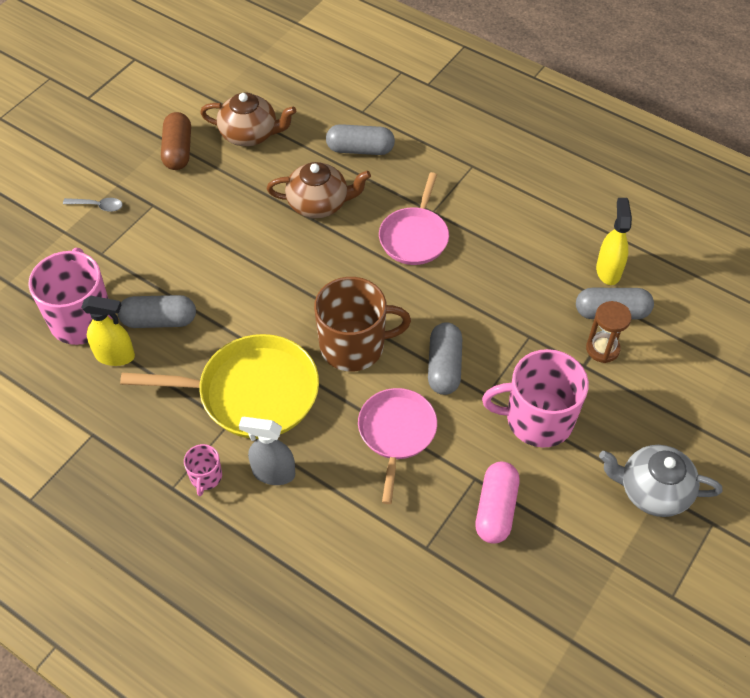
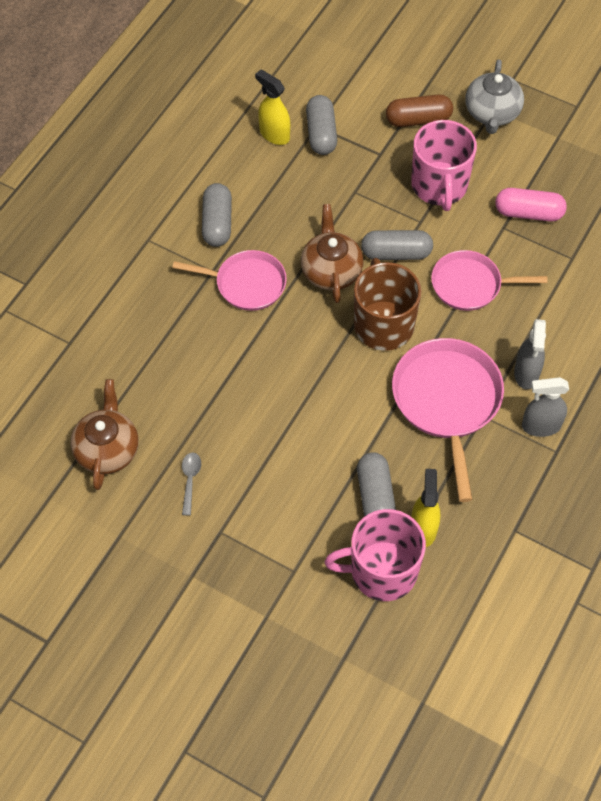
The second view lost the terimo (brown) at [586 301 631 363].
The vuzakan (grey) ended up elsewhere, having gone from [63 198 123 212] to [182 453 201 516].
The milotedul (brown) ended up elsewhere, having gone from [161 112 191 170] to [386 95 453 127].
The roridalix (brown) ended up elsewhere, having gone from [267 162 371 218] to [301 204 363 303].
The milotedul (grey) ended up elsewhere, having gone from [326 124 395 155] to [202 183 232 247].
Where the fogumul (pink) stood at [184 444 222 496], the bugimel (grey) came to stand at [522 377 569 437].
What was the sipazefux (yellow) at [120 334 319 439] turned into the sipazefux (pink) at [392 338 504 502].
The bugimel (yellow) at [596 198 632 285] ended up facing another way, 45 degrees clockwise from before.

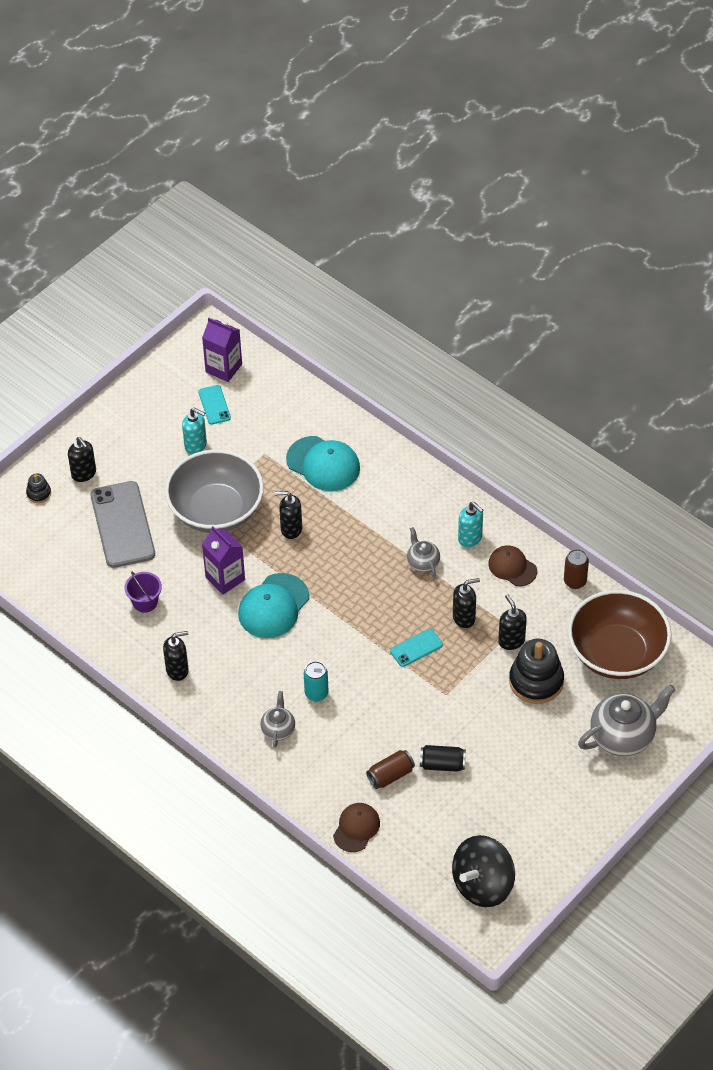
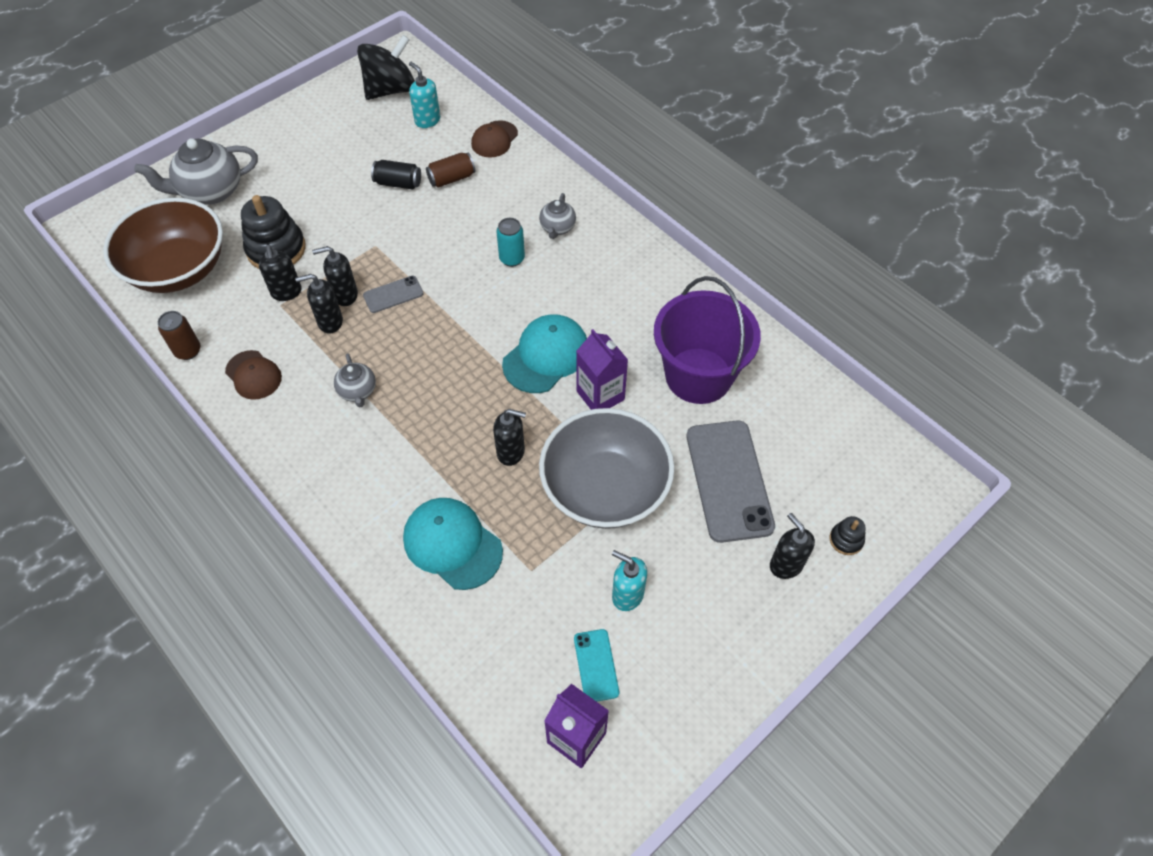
The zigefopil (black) ended up elsewhere, having gone from [163 631 189 681] to [312 246 358 306].
The zigefopil (turquoise) ended up elsewhere, having gone from [458 502 484 547] to [409 62 440 128].
What was the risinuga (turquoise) at [390 629 443 667] turned into the risinuga (grey) at [363 276 424 313].
The size of the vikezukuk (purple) at [125 572 162 613] changed by a factor of 2.25.

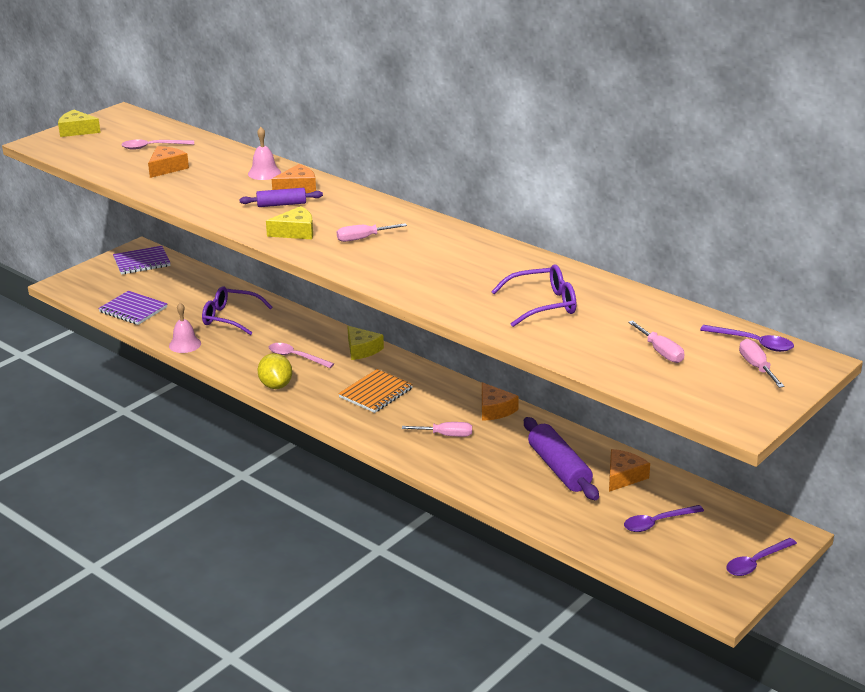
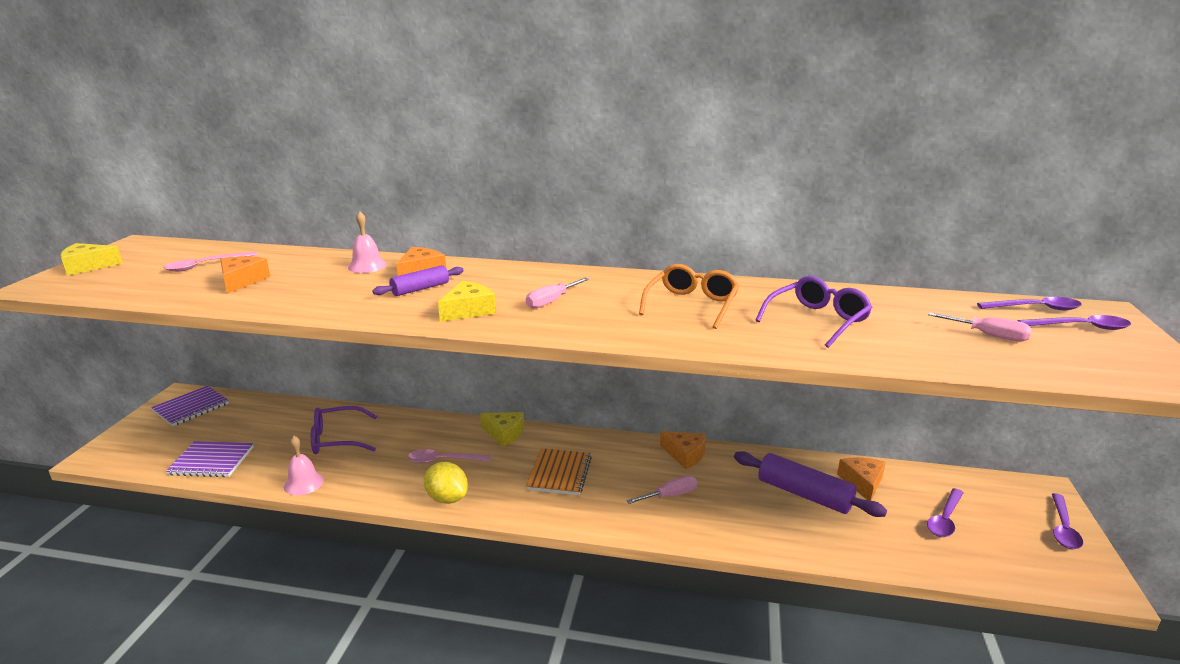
The second view gained the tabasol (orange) at [639 264 740 329].
Where the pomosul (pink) stood at [739 339 785 388], the vuzakan (purple) came to stand at [1018 315 1131 330].

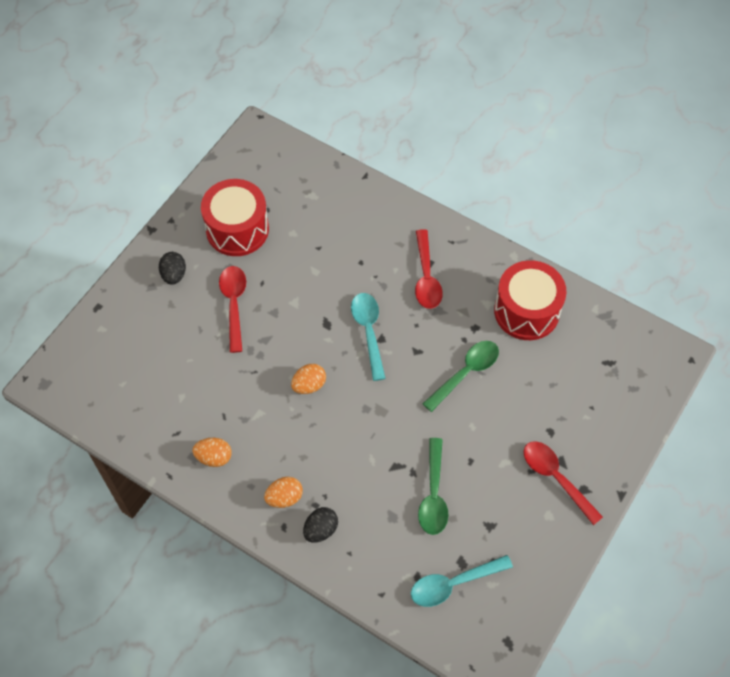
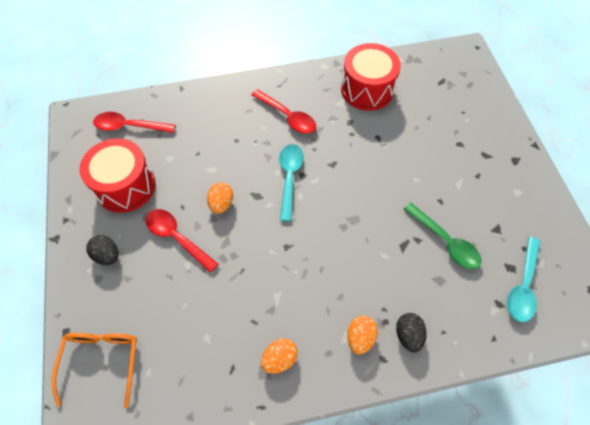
The second view lost the vuzakan (green) at [423 341 499 412].
The second view gained the tabasol (orange) at [52 333 137 408].
The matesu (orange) ended up elsewhere, having gone from [291 364 326 394] to [207 182 233 214].
The vuzakan (red) ended up elsewhere, having gone from [523 441 603 525] to [93 112 175 133].
The vuzakan (turquoise) at [351 293 386 381] ended up facing another way, 60 degrees clockwise from before.

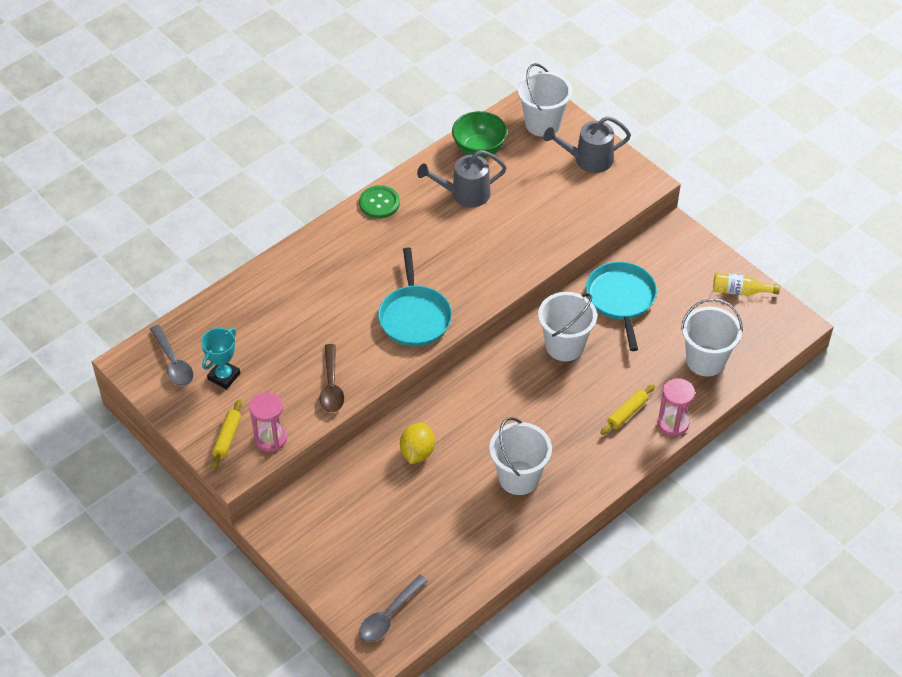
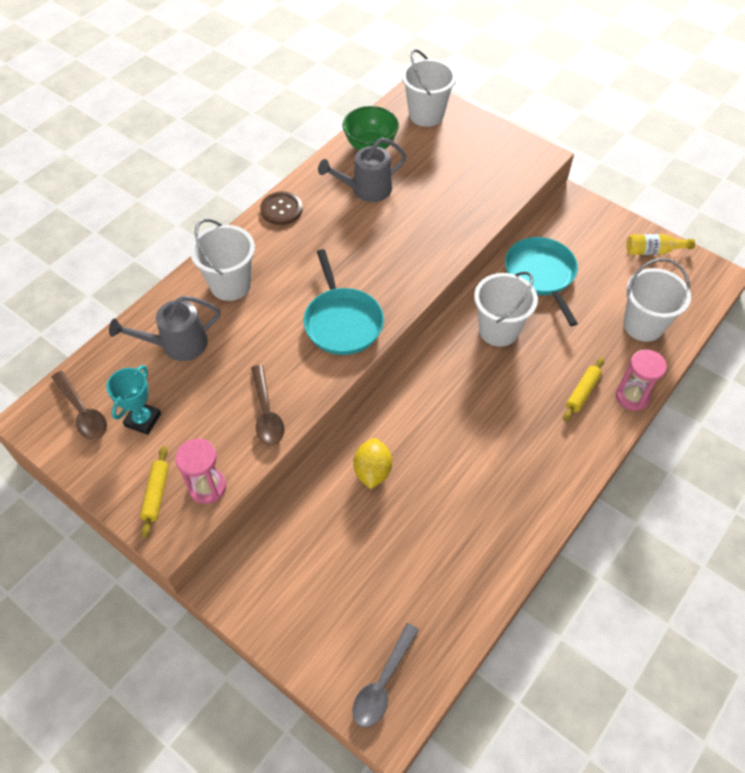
The vikezukuk (white) ended up elsewhere, having gone from [489 417 552 495] to [190 219 255 301].
The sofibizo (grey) ended up elsewhere, having gone from [544 116 631 173] to [109 296 220 361].
What was the vuzakan (grey) at [150 325 193 386] turned into the vuzakan (brown) at [52 371 107 439].
What was the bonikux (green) at [359 185 400 218] turned into the bonikux (brown) at [260 191 303 225].

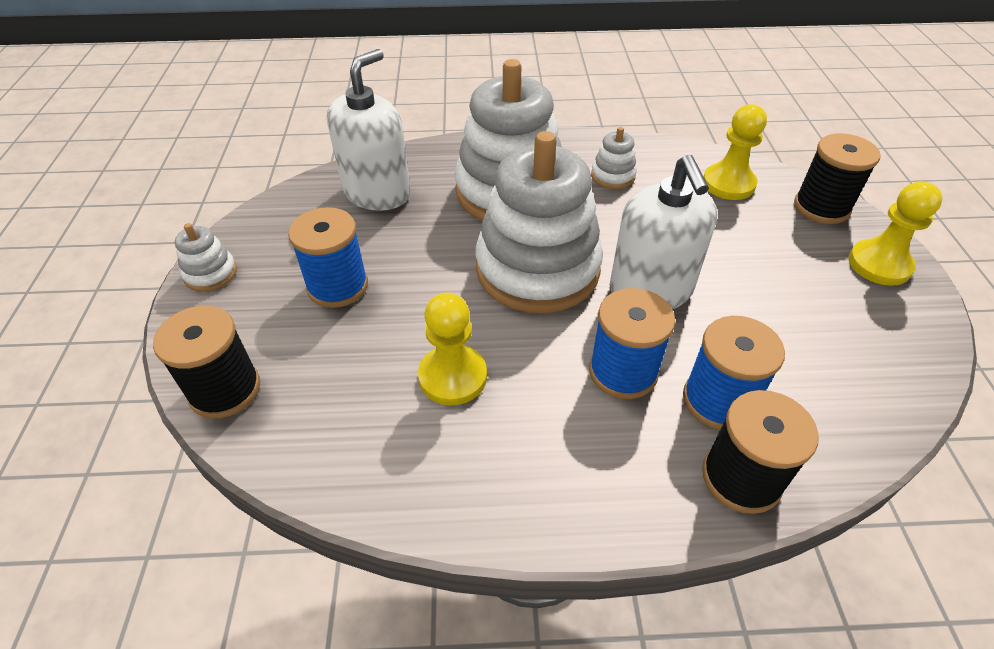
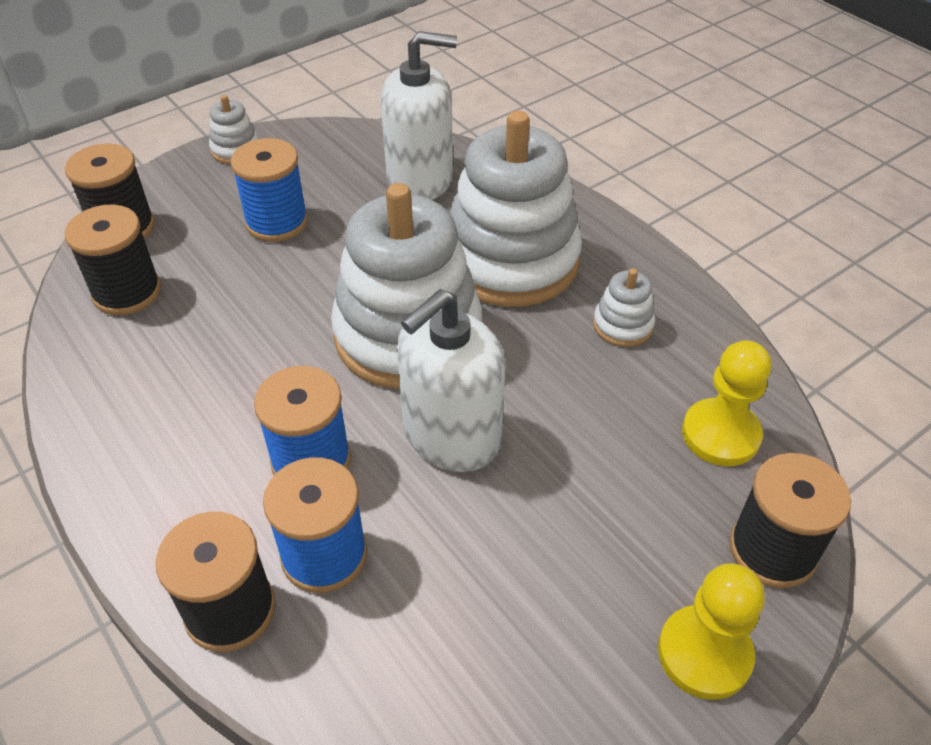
The second view lost the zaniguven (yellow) at [418 292 487 405].
The second view gained the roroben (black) at [65 205 161 315].

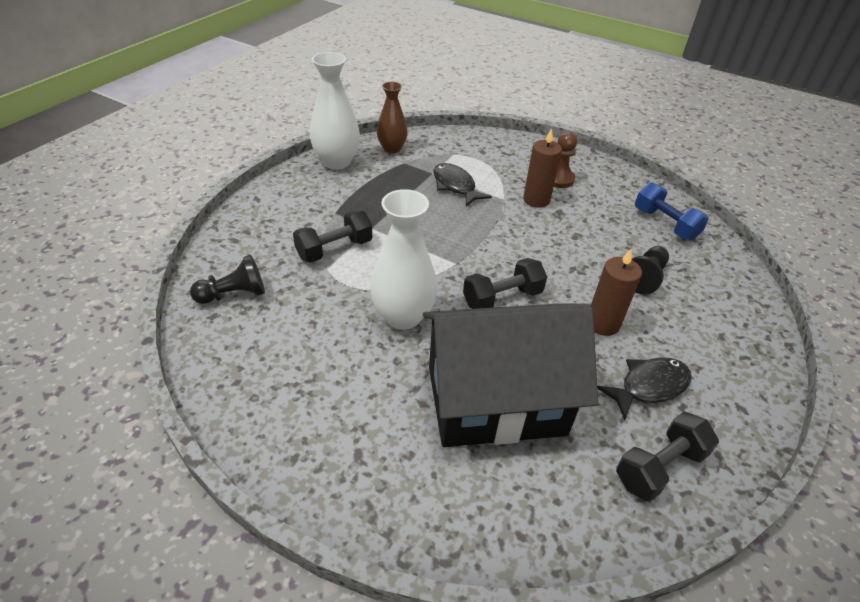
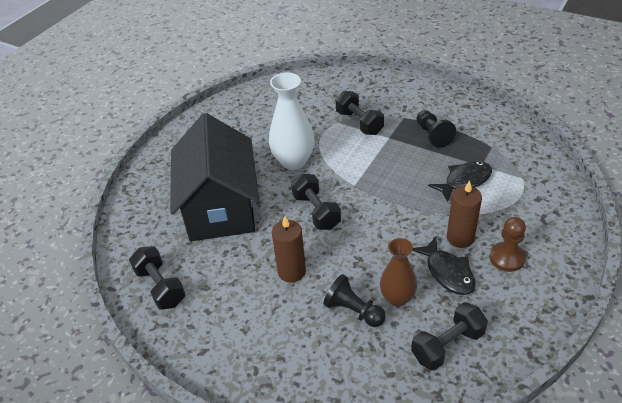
The second view lost the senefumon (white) at [310 52 360 170].
The zaniguven (black) ended up elsewhere, having gone from [190 255 265 304] to [416 110 456 148].
The senefumon (brown) ended up elsewhere, having gone from [377 82 408 153] to [380 238 417 307].
The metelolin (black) ended up elsewhere, having gone from [597 357 692 420] to [412 237 476 295].
What was the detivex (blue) at [635 182 709 241] turned into the detivex (black) at [411 302 488 371].

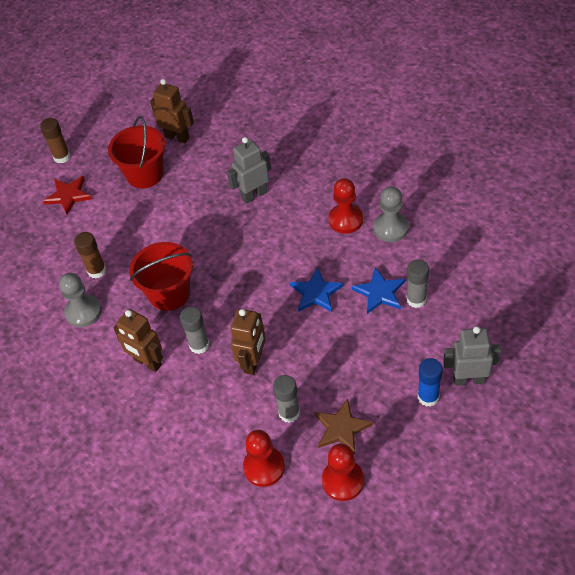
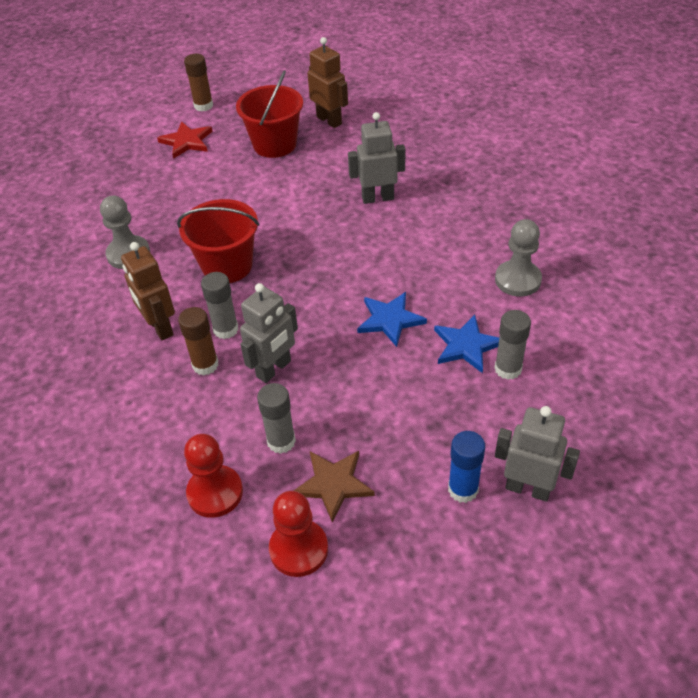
The second view lost the zaniguven (red) at [328 178 363 234].
The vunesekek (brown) ended up elsewhere, having gone from [74 232 106 279] to [178 307 219 376].
What was the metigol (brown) at [230 309 266 375] turned into the metigol (grey) at [240 283 298 383].

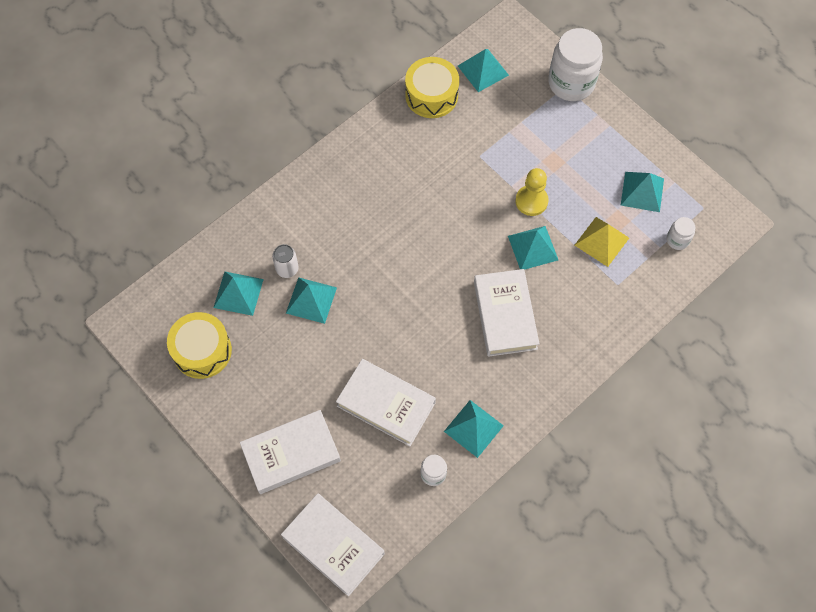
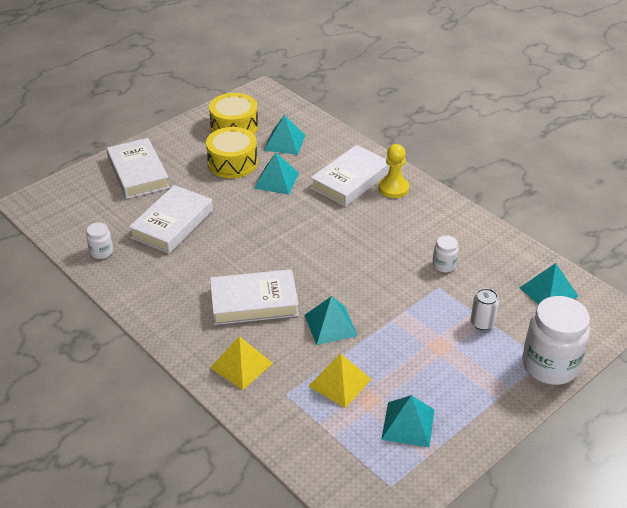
The second view lost the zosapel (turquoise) at [444 400 504 458].
The second view gained the zosapel (yellow) at [210 336 273 390].
The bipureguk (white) ended up elsewhere, having gone from [272 244 299 278] to [471 288 499 330].
The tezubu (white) ended up elsewhere, having gone from [281 493 385 596] to [311 145 390 207].
The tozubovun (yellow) ended up elsewhere, having gone from [405 57 459 118] to [206 127 258 178].
The zaniguven (yellow) ended up elsewhere, having gone from [515 168 549 216] to [379 144 409 198].
The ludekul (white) ended up elsewhere, having gone from [667 217 695 250] to [433 235 459 272].

